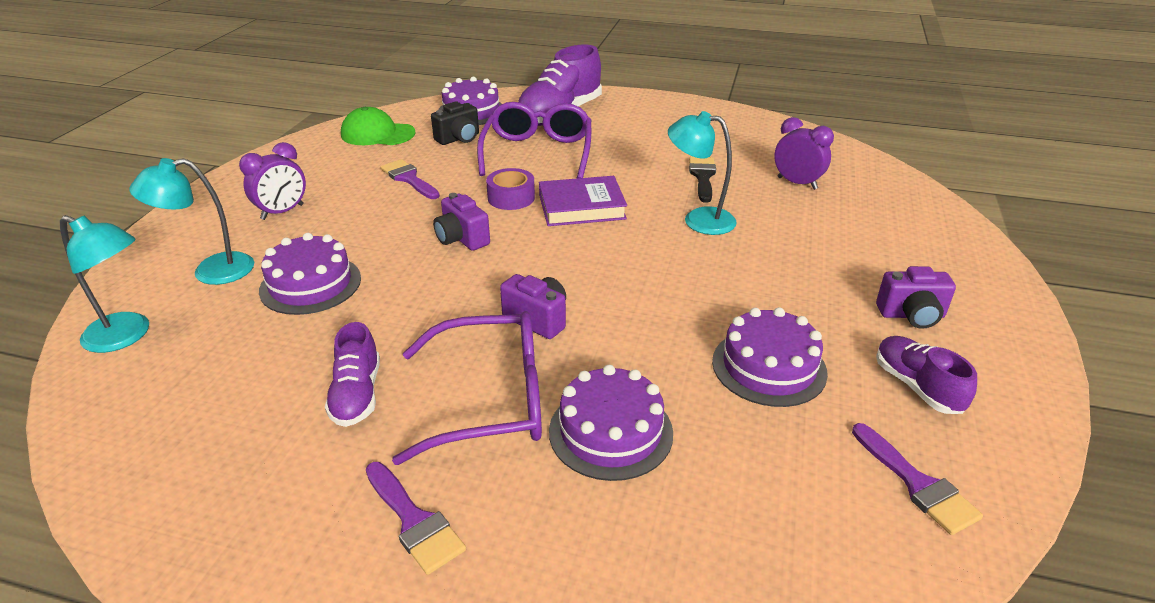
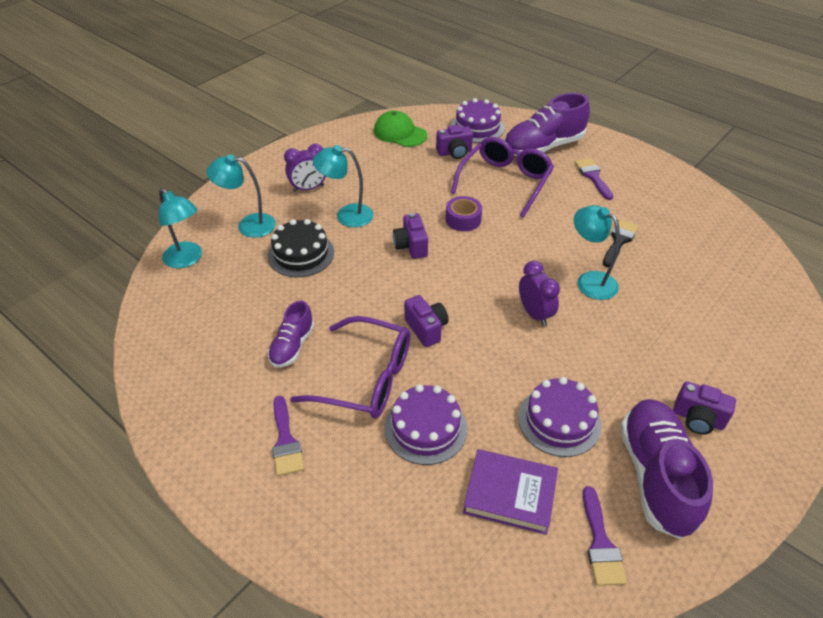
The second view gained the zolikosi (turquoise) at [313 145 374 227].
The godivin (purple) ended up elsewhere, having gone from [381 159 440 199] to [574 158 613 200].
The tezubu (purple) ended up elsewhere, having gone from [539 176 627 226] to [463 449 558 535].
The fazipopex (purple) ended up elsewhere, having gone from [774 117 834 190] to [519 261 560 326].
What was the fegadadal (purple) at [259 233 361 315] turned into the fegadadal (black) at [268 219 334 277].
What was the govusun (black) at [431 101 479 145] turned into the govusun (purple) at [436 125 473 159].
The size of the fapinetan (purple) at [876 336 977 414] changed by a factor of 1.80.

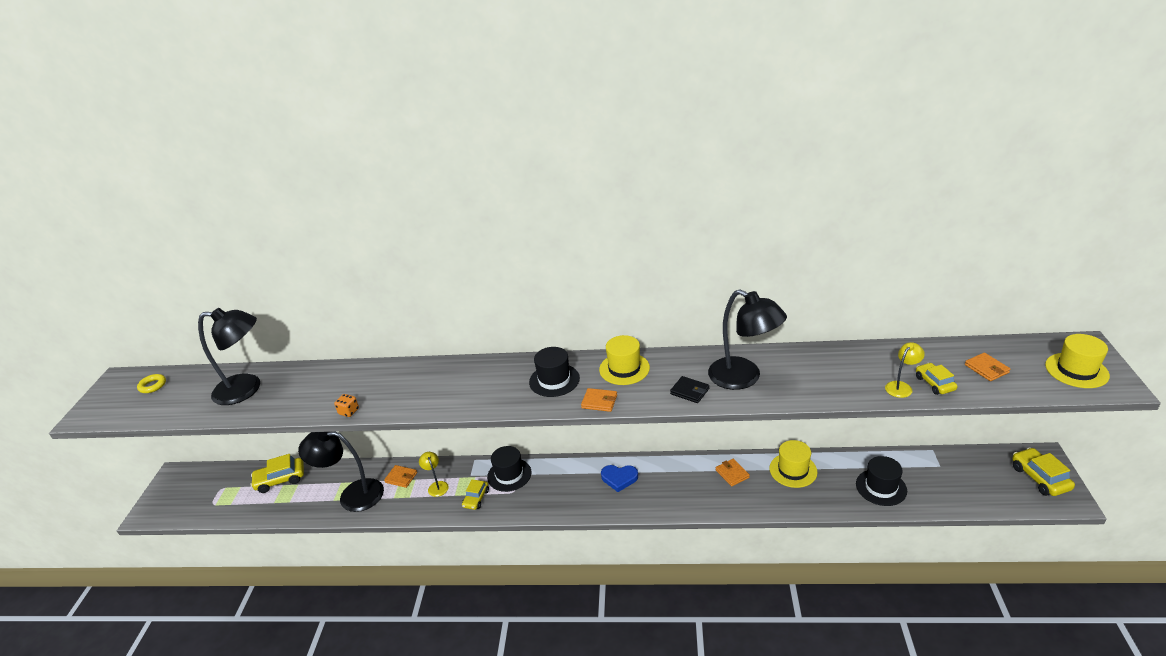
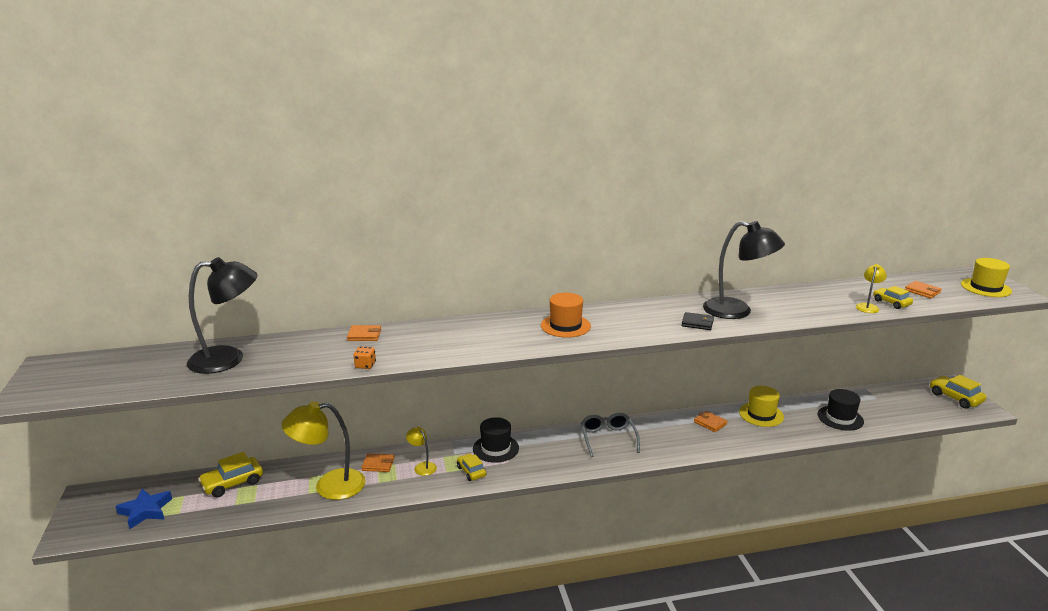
The second view lost the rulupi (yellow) at [137 374 166 393].
The second view lost the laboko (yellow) at [599 335 650 385].
The second view gained the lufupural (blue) at [115 489 172 529].
The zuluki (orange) ended up elsewhere, having gone from [581 388 617 412] to [347 325 381 341].
Where the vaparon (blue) stood at [601 465 638 492], the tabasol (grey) came to stand at [581 413 640 457].
What was the zolikosi (black) at [298 432 384 512] turned into the zolikosi (yellow) at [282 401 366 500].
What was the laboko (black) at [529 347 580 397] turned into the laboko (orange) at [541 293 591 338].
The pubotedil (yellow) at [462 480 489 510] ended up facing another way, 150 degrees clockwise from before.

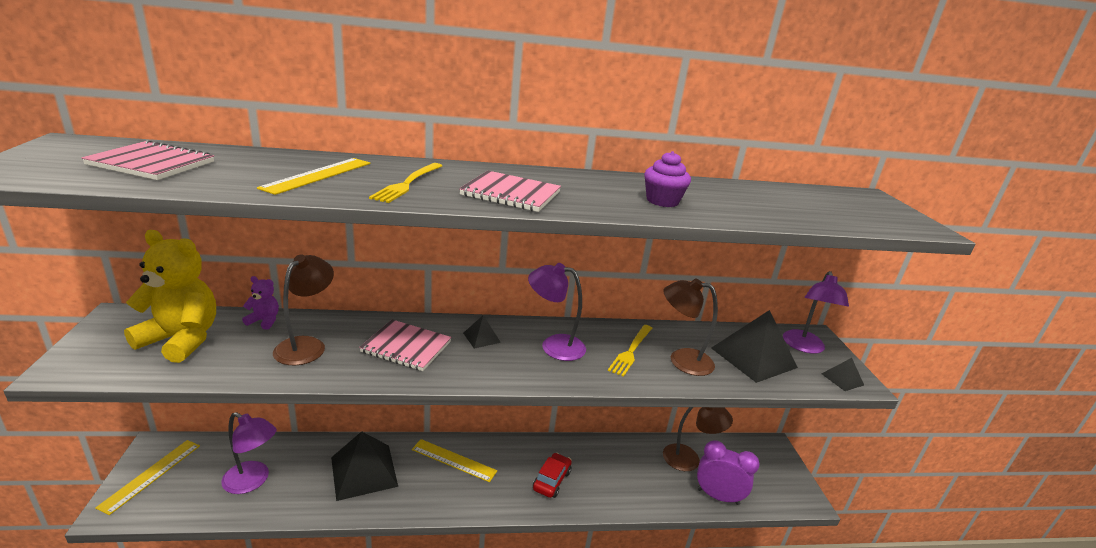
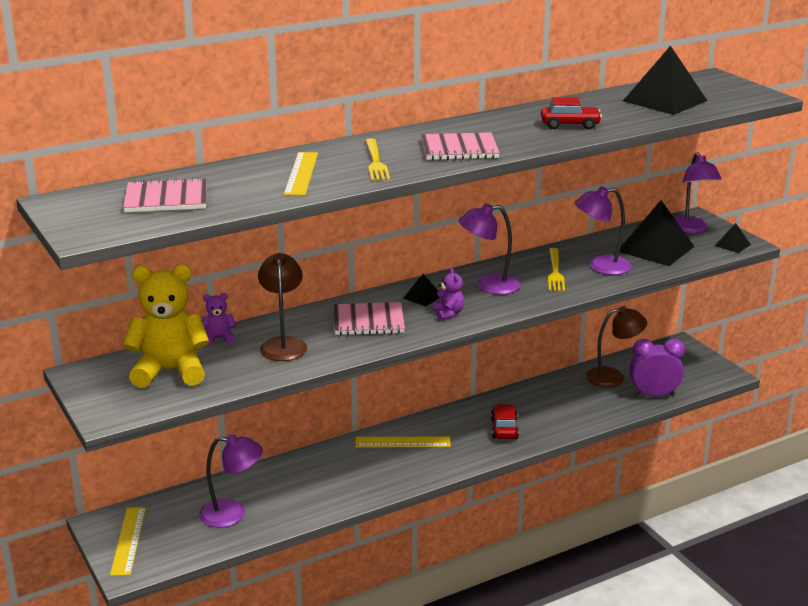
The second view gained the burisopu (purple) at [433 268 464 321].
The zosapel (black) ended up elsewhere, having gone from [331 431 398 501] to [623 46 707 115].
Where the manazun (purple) stood at [644 151 691 207], the pubotedil (red) came to stand at [541 97 602 130].
What was the zolikosi (brown) at [663 278 718 376] turned into the zolikosi (purple) at [575 186 631 275].

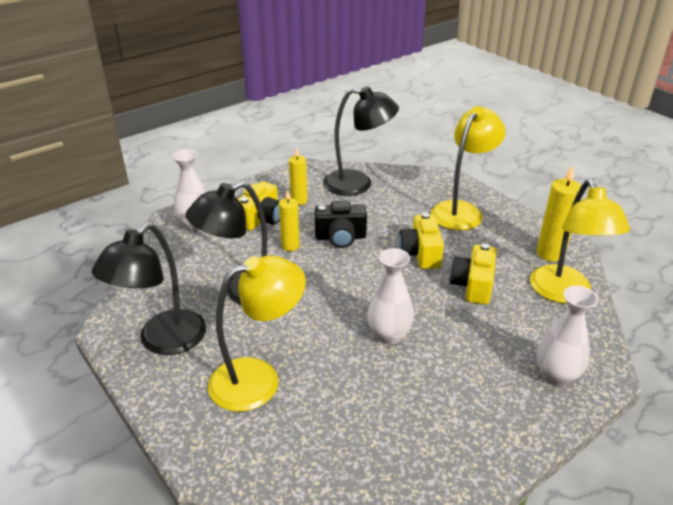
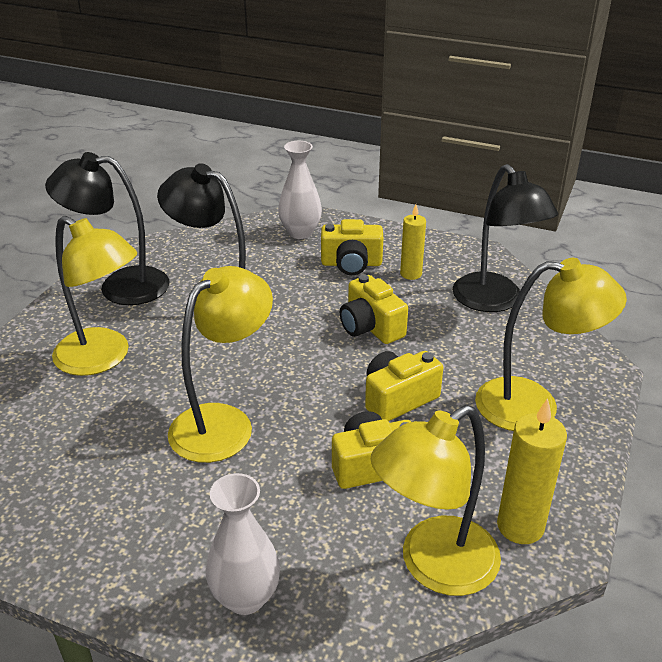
The second view lost the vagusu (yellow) at [279 189 300 251].
Where the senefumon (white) stood at [367 248 414 345], the zolikosi (yellow) came to stand at [168 266 273 463].
What was the govusun (black) at [315 201 367 248] turned into the govusun (yellow) at [340 274 408 344].

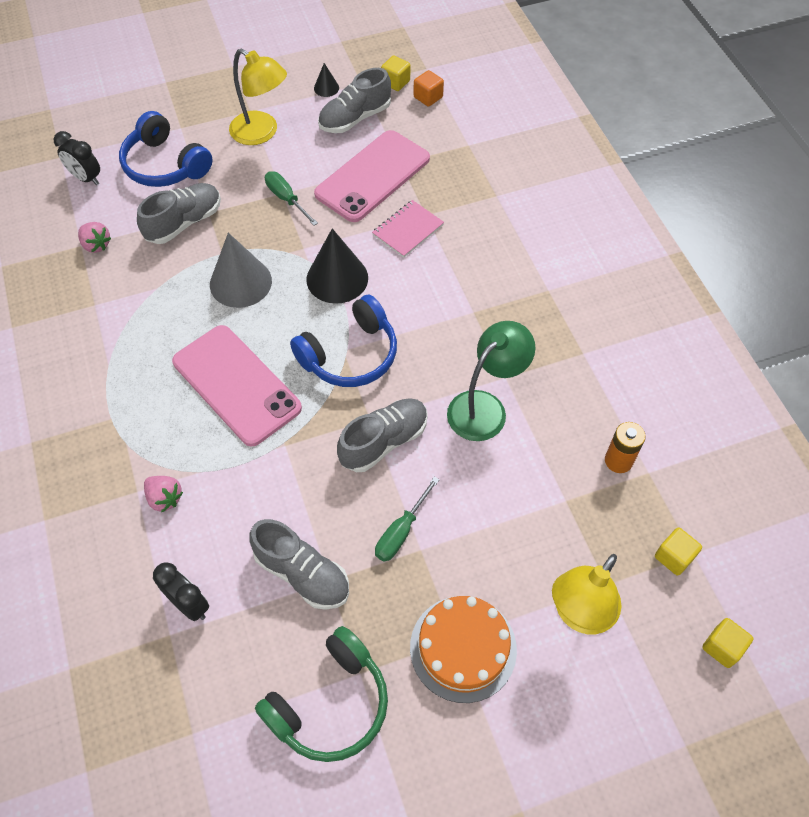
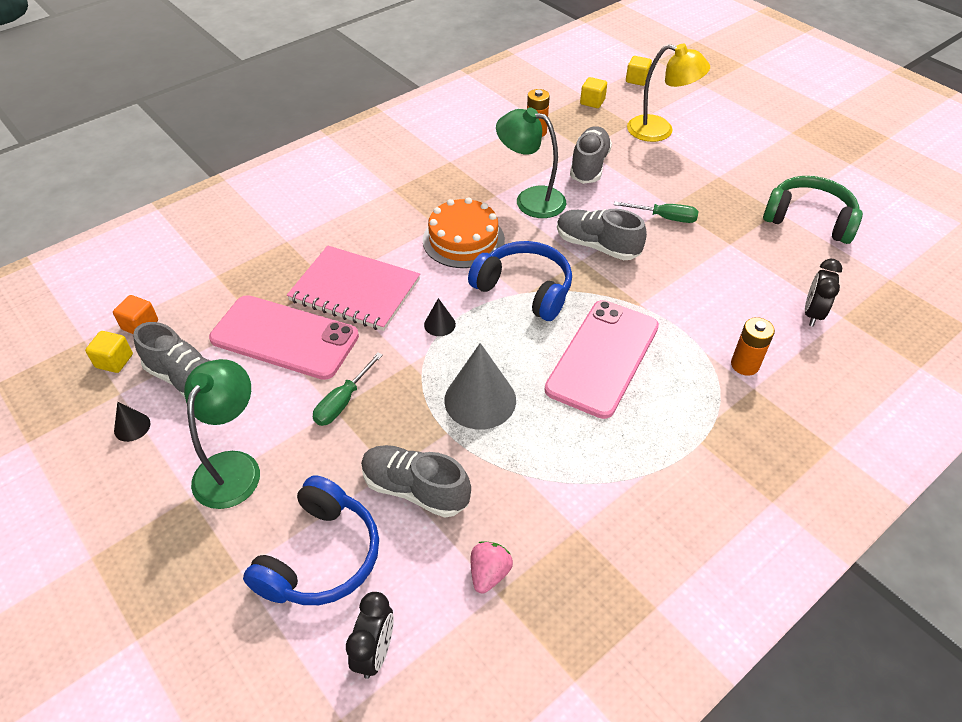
The fapinetan (grey) ended up elsewhere, having gone from [249 519 349 610] to [570 126 612 184].
The fegadadal (orange) ended up elsewhere, having gone from [410 596 517 703] to [422 197 505 268].
Where the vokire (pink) stood at [144 476 183 513], the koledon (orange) came to stand at [731 317 775 376].
What was the zolikosi (yellow) at [229 48 287 145] turned into the zolikosi (green) at [184 359 260 509].
The size of the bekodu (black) at [307 228 368 304] changed by a factor of 0.47.
The size of the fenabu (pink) at [372 200 444 258] changed by a factor of 1.70.

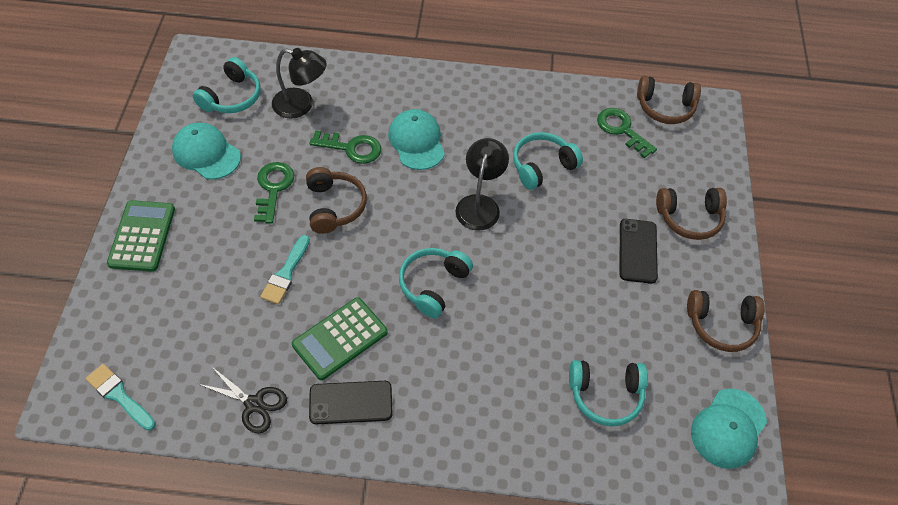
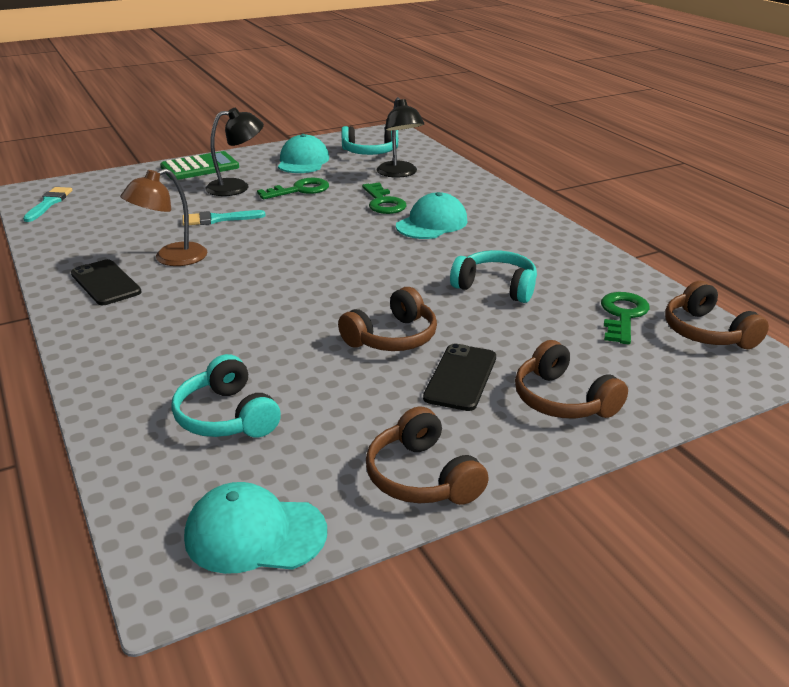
The second view lost the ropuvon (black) at [198 366 287 433].
The second view lost the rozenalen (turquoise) at [399 248 473 318].
The rozenalen (brown) ended up elsewhere, having gone from [306 167 367 234] to [338 287 437 351].
The zolikosi (black) ended up elsewhere, having gone from [456 138 509 231] to [205 108 264 196].
Where the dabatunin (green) stood at [292 297 388 380], the zolikosi (brown) came to stand at [120 168 207 266].
The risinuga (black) at [619 219 658 284] ended up facing another way, 45 degrees counterclockwise from before.

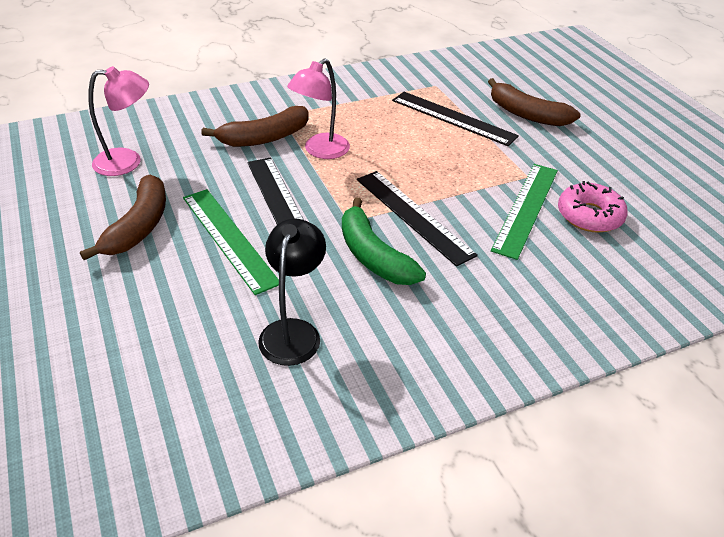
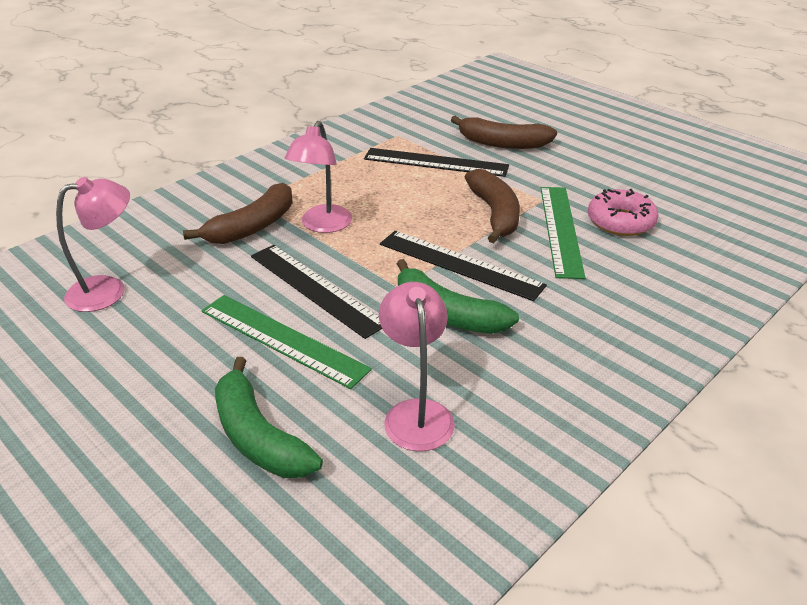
The second view gained the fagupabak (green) at [215 357 323 478].
The fagupabak (brown) ended up elsewhere, having gone from [80 175 166 260] to [465 169 520 243].
What was the zolikosi (black) at [258 218 326 366] turned into the zolikosi (pink) at [379 282 455 451].

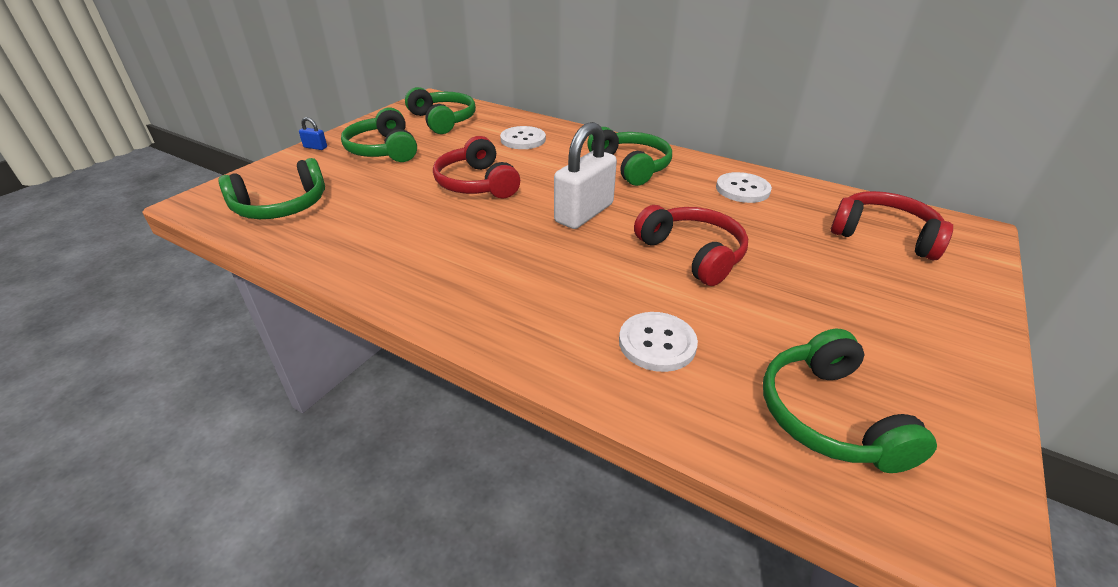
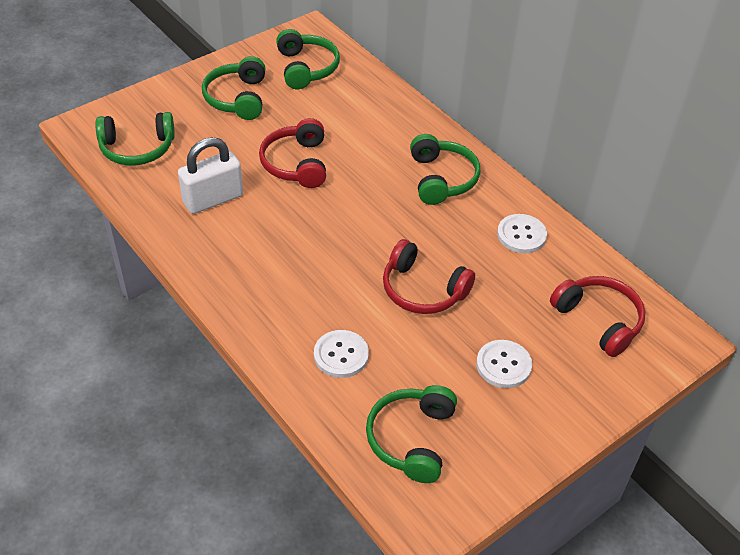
The second view lost the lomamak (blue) at [299 117 327 150].
The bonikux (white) ended up elsewhere, having gone from [500 126 546 149] to [476 340 532 388].
The lomamak (white) ended up elsewhere, having gone from [554 122 617 229] to [178 137 243 214].
The rozenalen (red) at [634 205 748 286] ended up facing another way, 135 degrees clockwise from before.

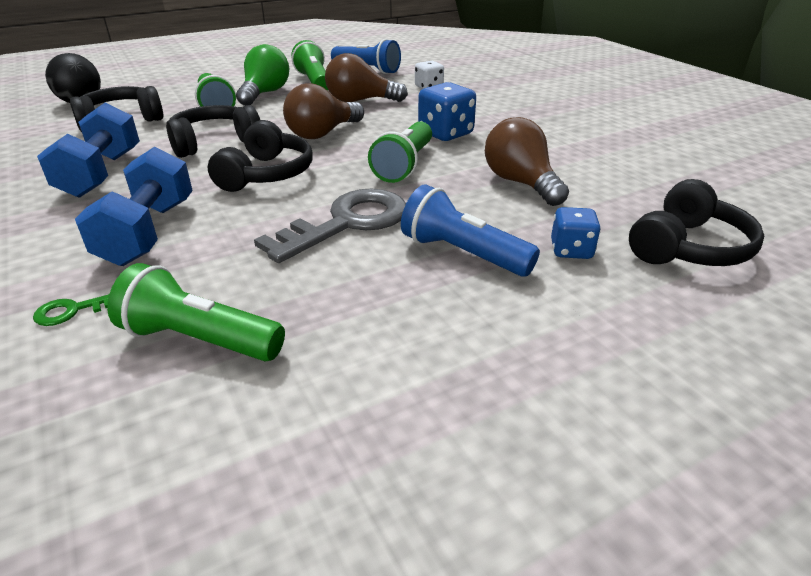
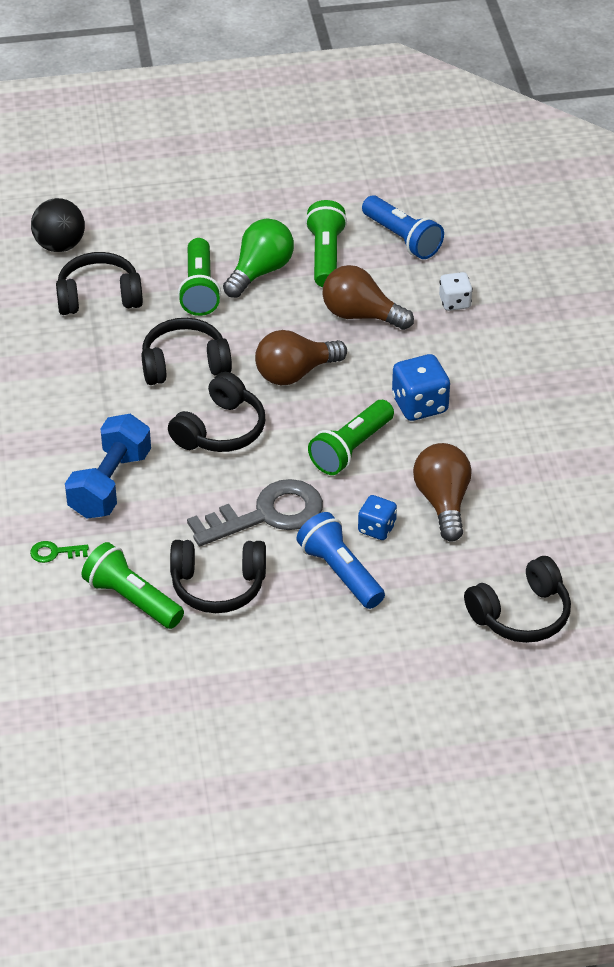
The second view lost the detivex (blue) at [37 103 140 198].
The second view gained the rozenalen (black) at [170 540 266 613].
The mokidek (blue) ended up elsewhere, having gone from [551 207 601 259] to [358 495 397 540].

